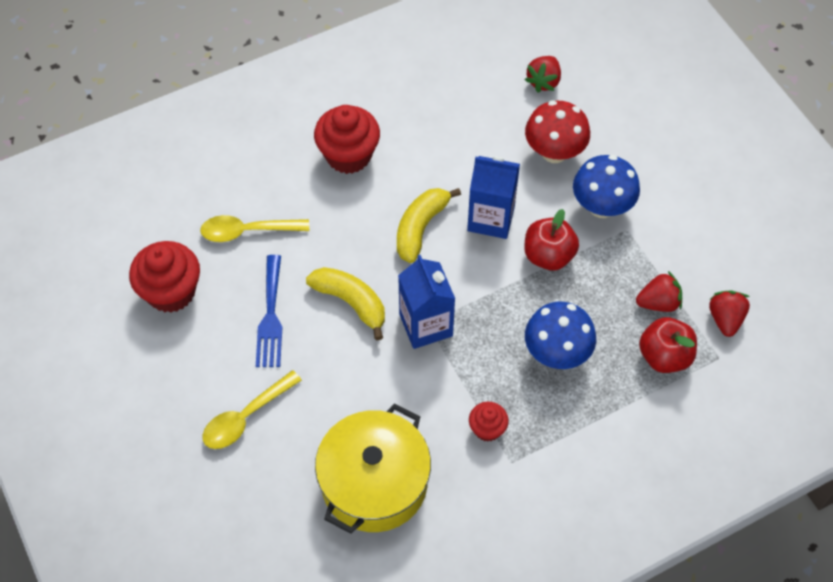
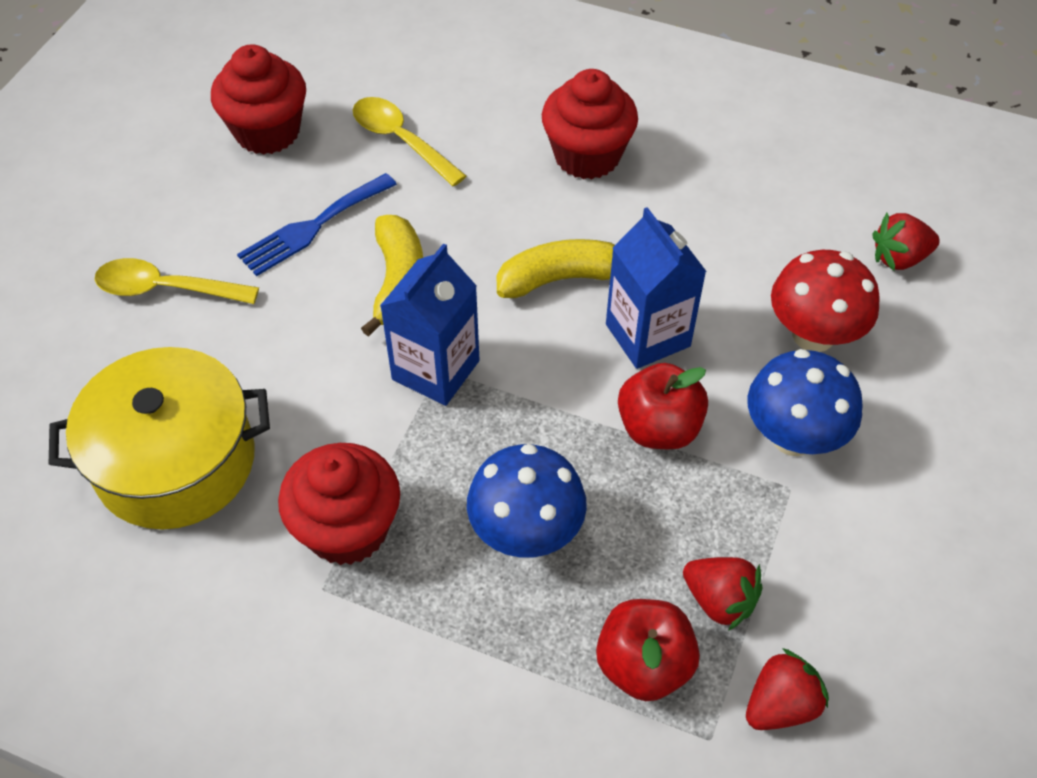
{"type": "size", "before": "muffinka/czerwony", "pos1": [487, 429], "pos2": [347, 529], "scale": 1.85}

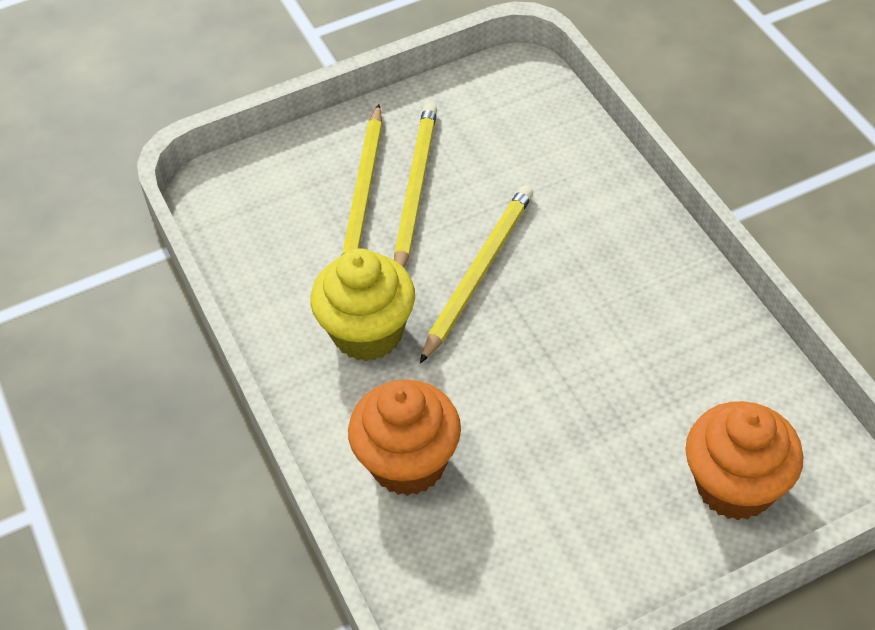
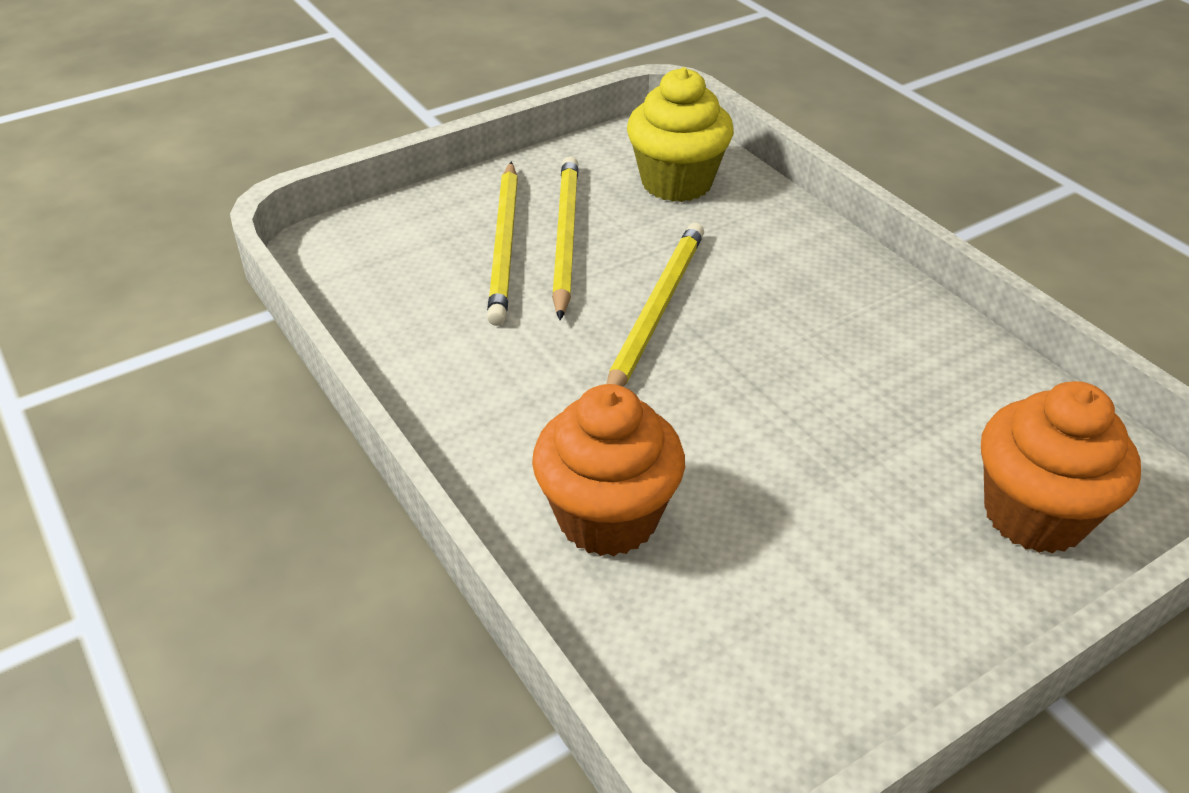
{"type": "relocated", "before": "muffinka/żółty", "pos1": [368, 333], "pos2": [676, 182]}

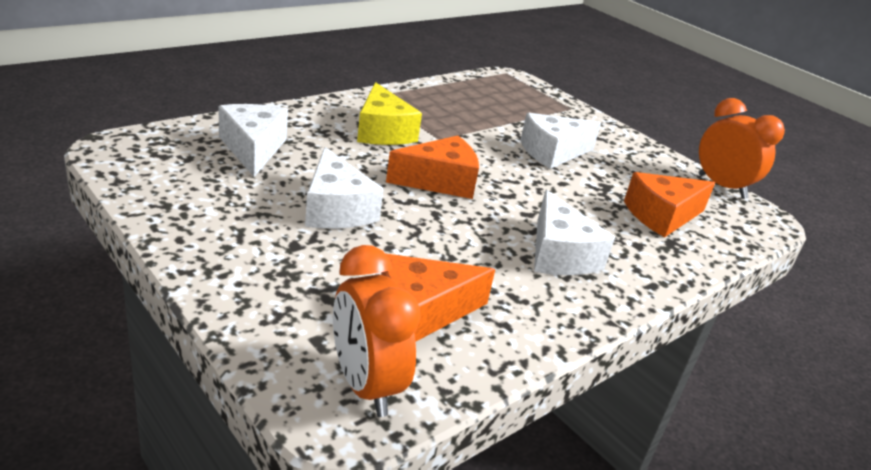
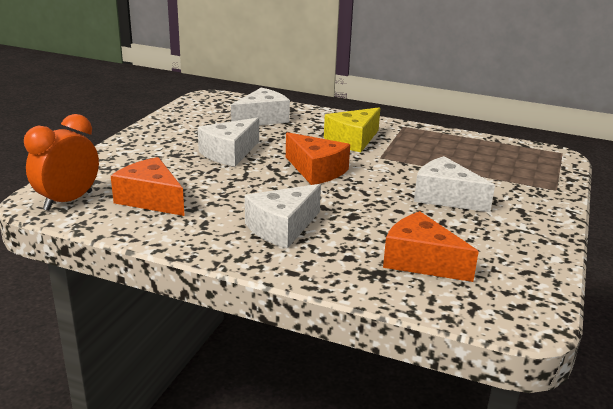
{"type": "missing", "before": "budzik/pomarańczowy", "pos1": [721, 186]}

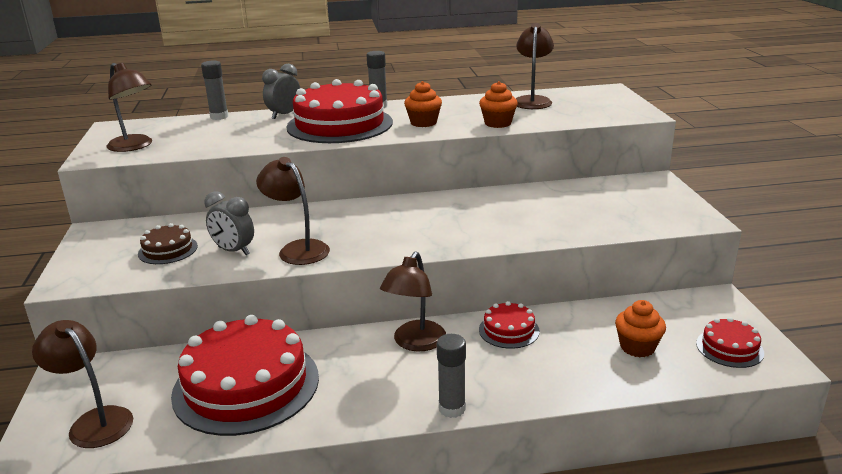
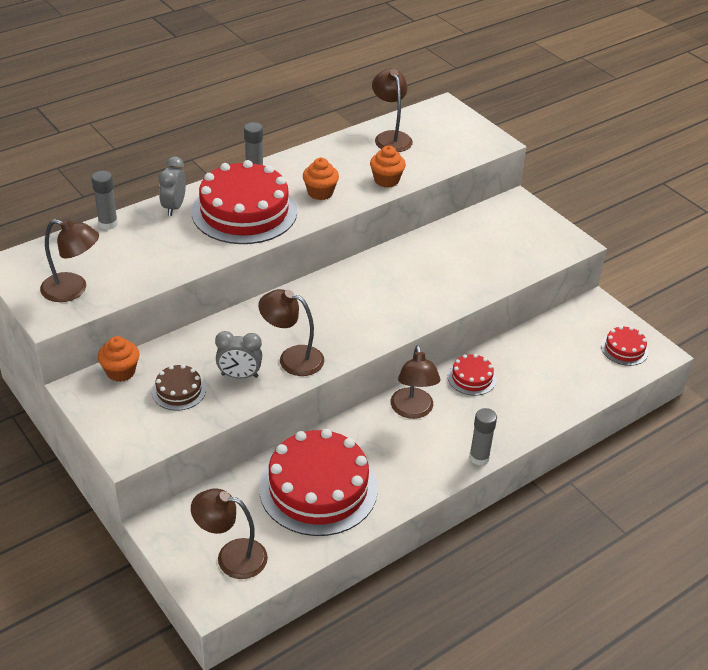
{"type": "relocated", "before": "muffinka/pomarańczowy", "pos1": [637, 347], "pos2": [121, 372]}

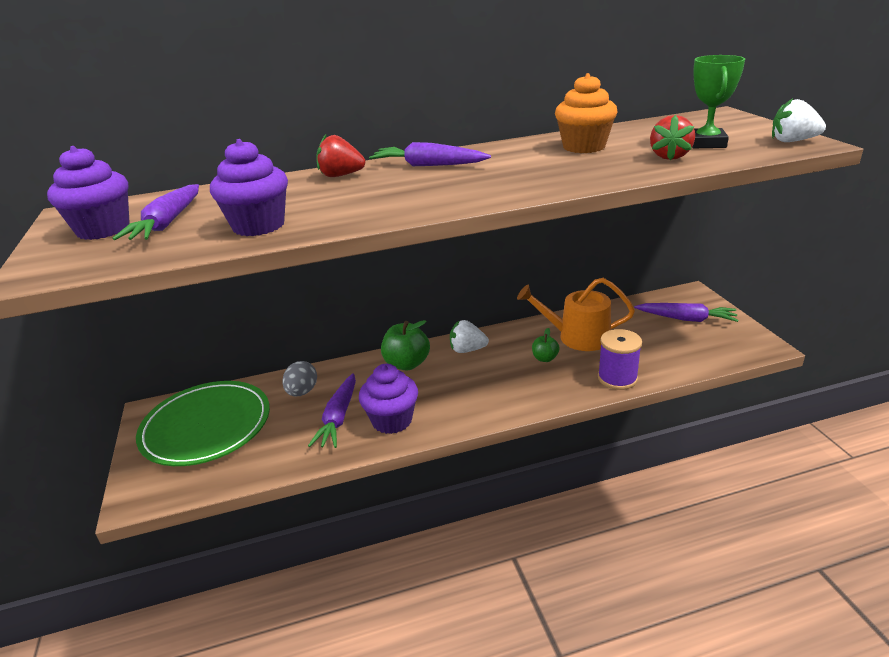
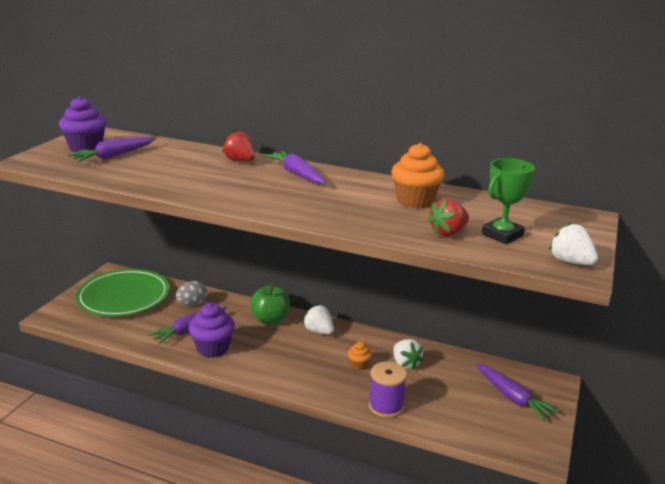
{"type": "missing", "before": "muffinka/fioletowy", "pos1": [258, 226]}
{"type": "exchanged", "before": "konewka/pomarańczowy", "after": "truskawka/biały", "pos1": [577, 337], "pos2": [405, 364]}
{"type": "exchanged", "before": "jabłko/zielony", "after": "muffinka/pomarańczowy", "pos1": [545, 358], "pos2": [359, 365]}

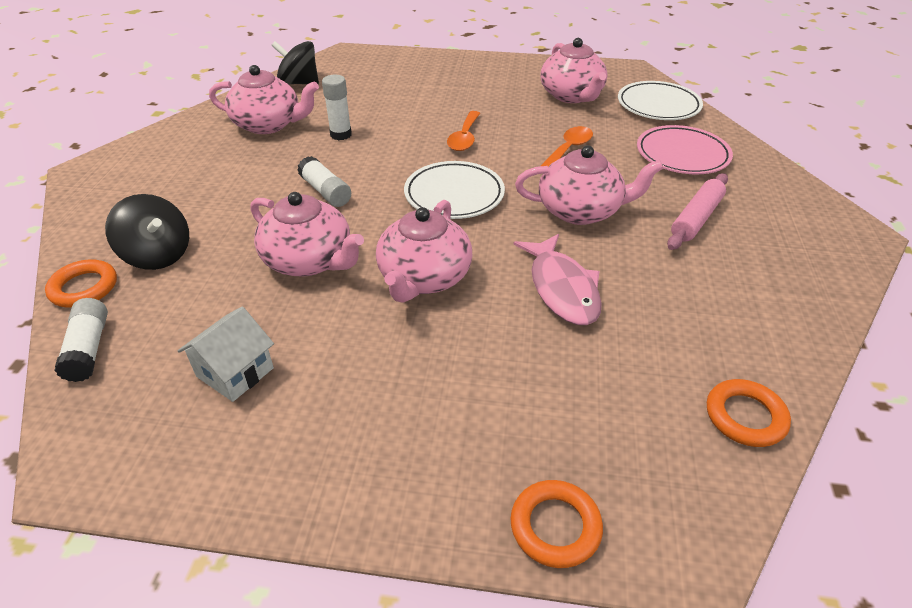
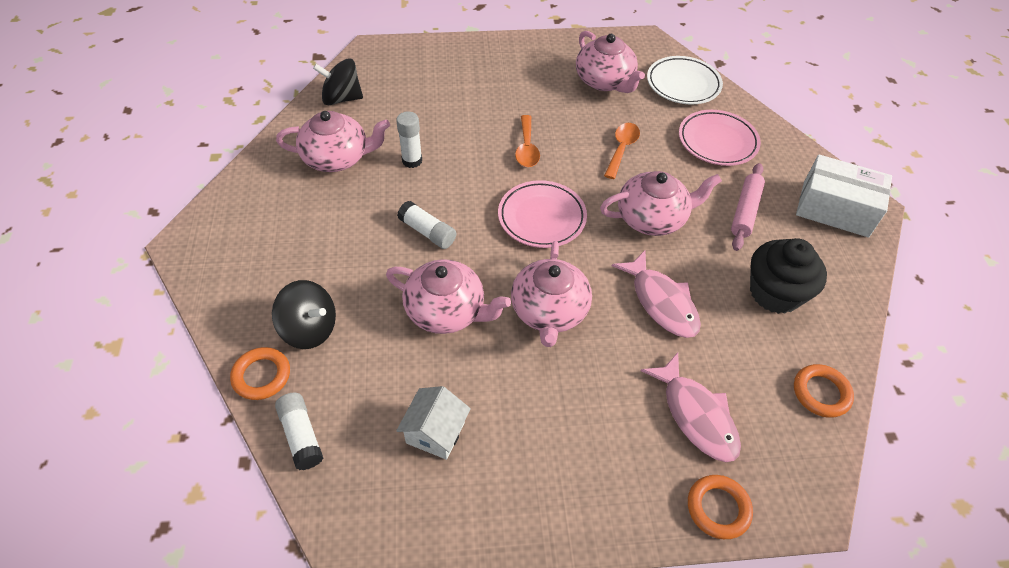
{"type": "colour", "before": "talerz/biały", "after": "talerz/różowy", "pos1": [454, 195], "pos2": [541, 217]}
{"type": "appeared", "after": "pudełko/biały", "pos2": [835, 209]}
{"type": "appeared", "after": "muffinka/czarny", "pos2": [775, 293]}
{"type": "appeared", "after": "ryba/różowy", "pos2": [696, 415]}

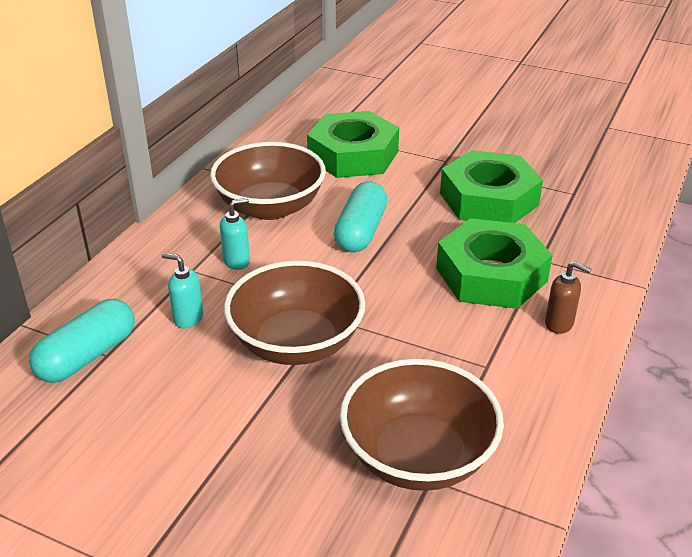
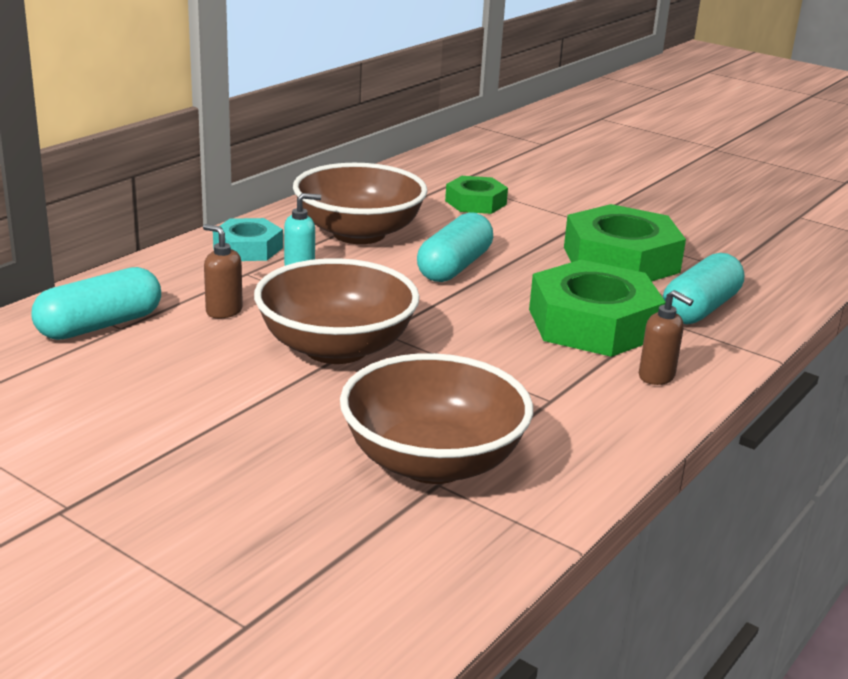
{"type": "size", "before": "nakrętka/zielony", "pos1": [353, 155], "pos2": [475, 202], "scale": 0.56}
{"type": "colour", "before": "dozownik mydła/turkusowy", "after": "dozownik mydła/brązowy", "pos1": [188, 318], "pos2": [223, 311]}
{"type": "appeared", "after": "nakrętka/turkusowy", "pos2": [248, 248]}
{"type": "appeared", "after": "kapsułka/turkusowy", "pos2": [700, 309]}

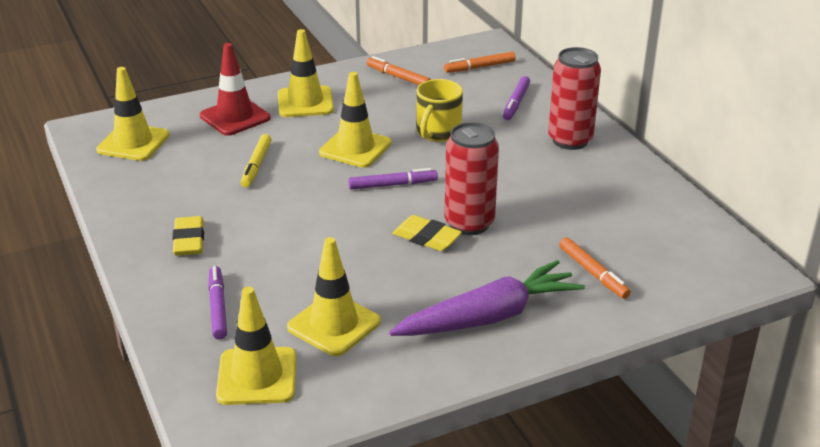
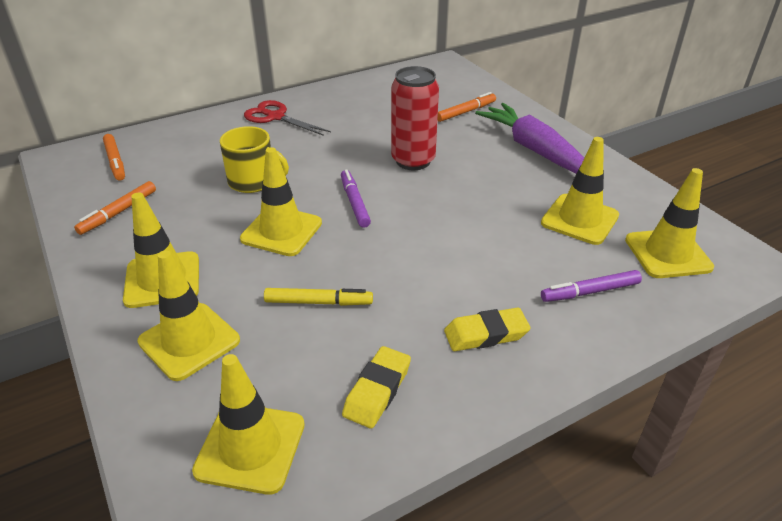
{"type": "colour", "before": "pachołek/czerwony", "after": "pachołek/żółty", "pos1": [235, 117], "pos2": [189, 341]}
{"type": "exchanged", "before": "puszka/czerwony", "after": "nożyczki/czerwony", "pos1": [570, 140], "pos2": [276, 117]}
{"type": "missing", "before": "flamaster/fioletowy", "pos1": [516, 103]}
{"type": "relocated", "before": "gumka do mazania/żółty", "pos1": [426, 238], "pos2": [377, 391]}

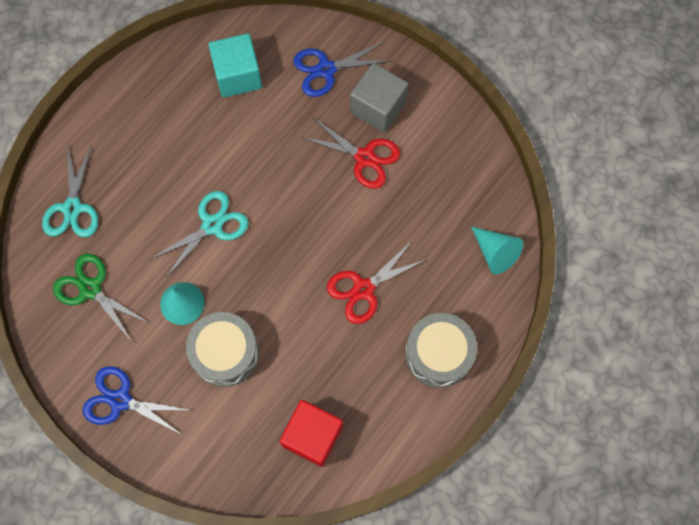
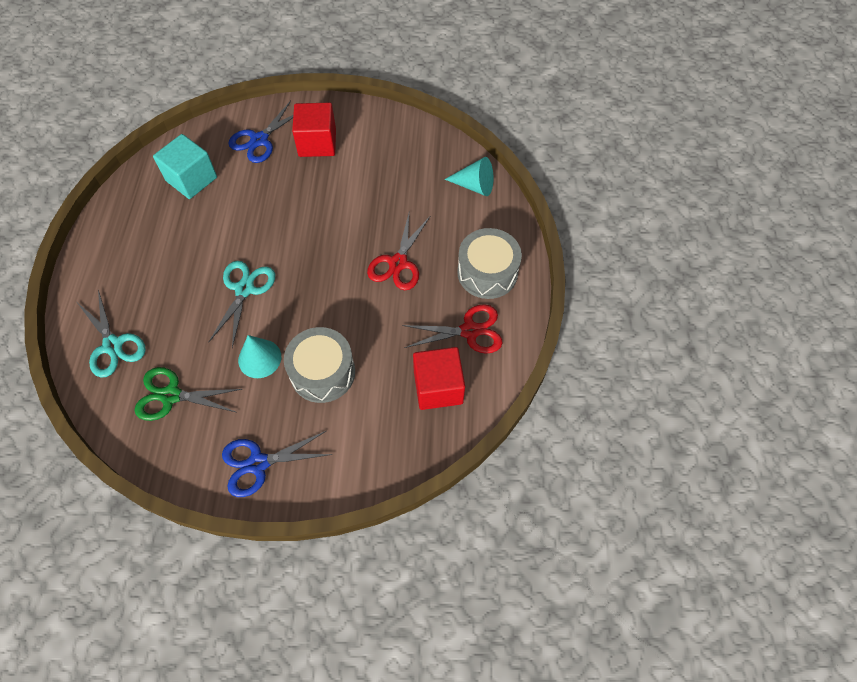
{"type": "colour", "before": "sześcian/szary", "after": "sześcian/czerwony", "pos1": [378, 107], "pos2": [317, 143]}
{"type": "relocated", "before": "nożyczki/czerwony", "pos1": [364, 158], "pos2": [469, 331]}

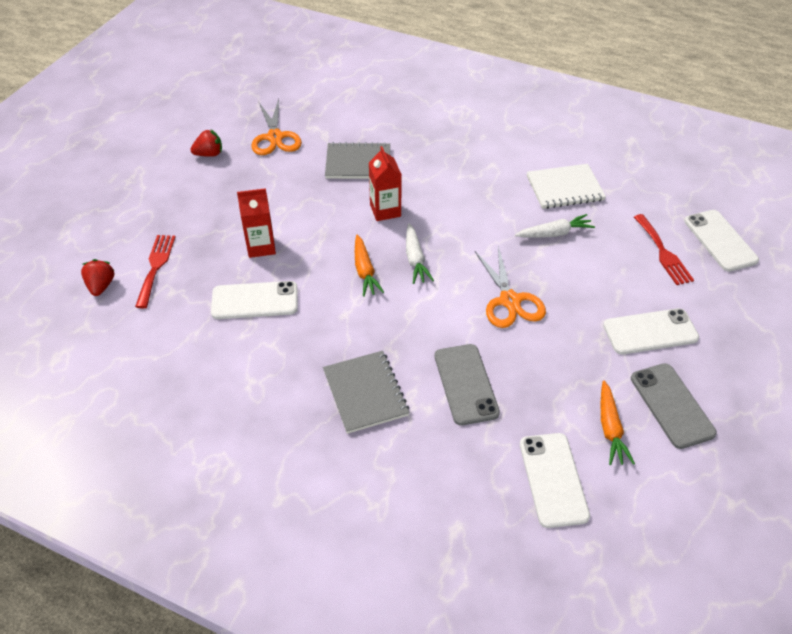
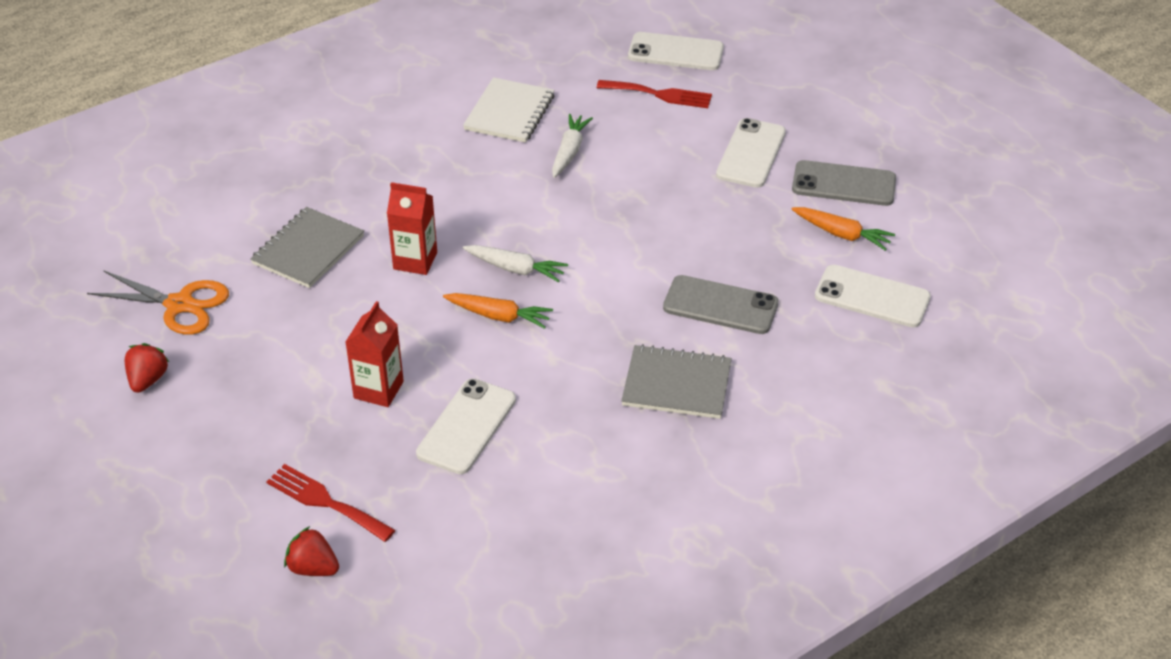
{"type": "missing", "before": "nożyczki/pomarańczowy", "pos1": [509, 301]}

